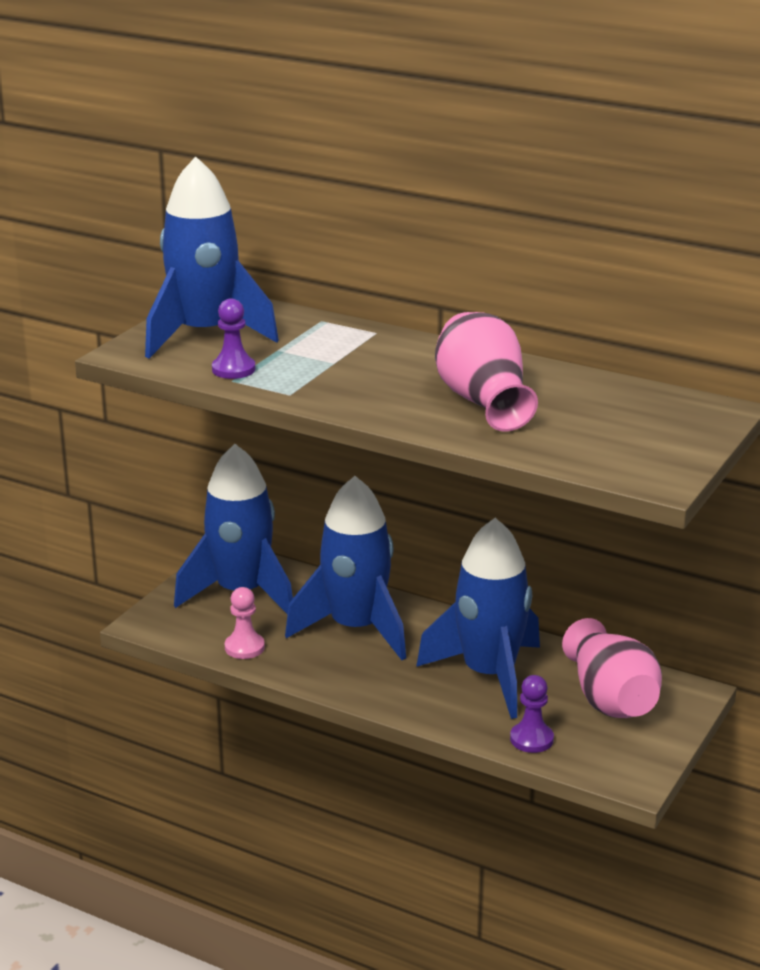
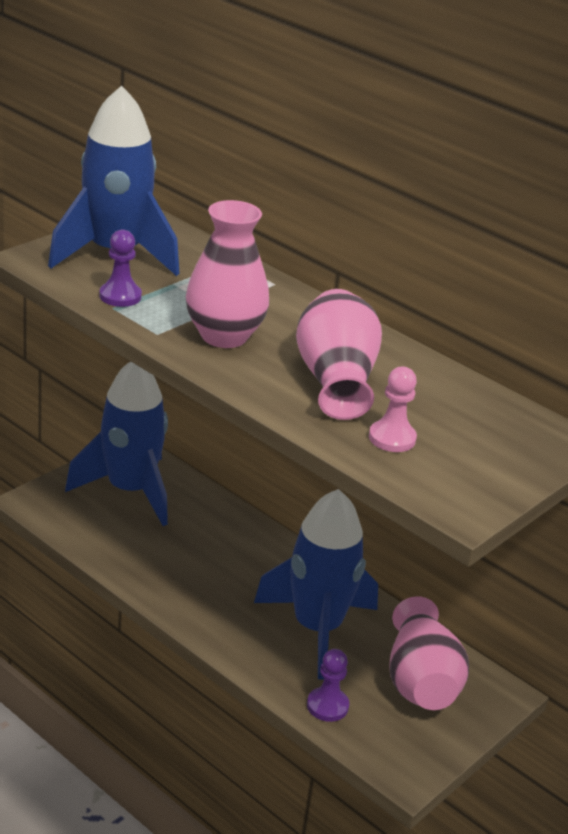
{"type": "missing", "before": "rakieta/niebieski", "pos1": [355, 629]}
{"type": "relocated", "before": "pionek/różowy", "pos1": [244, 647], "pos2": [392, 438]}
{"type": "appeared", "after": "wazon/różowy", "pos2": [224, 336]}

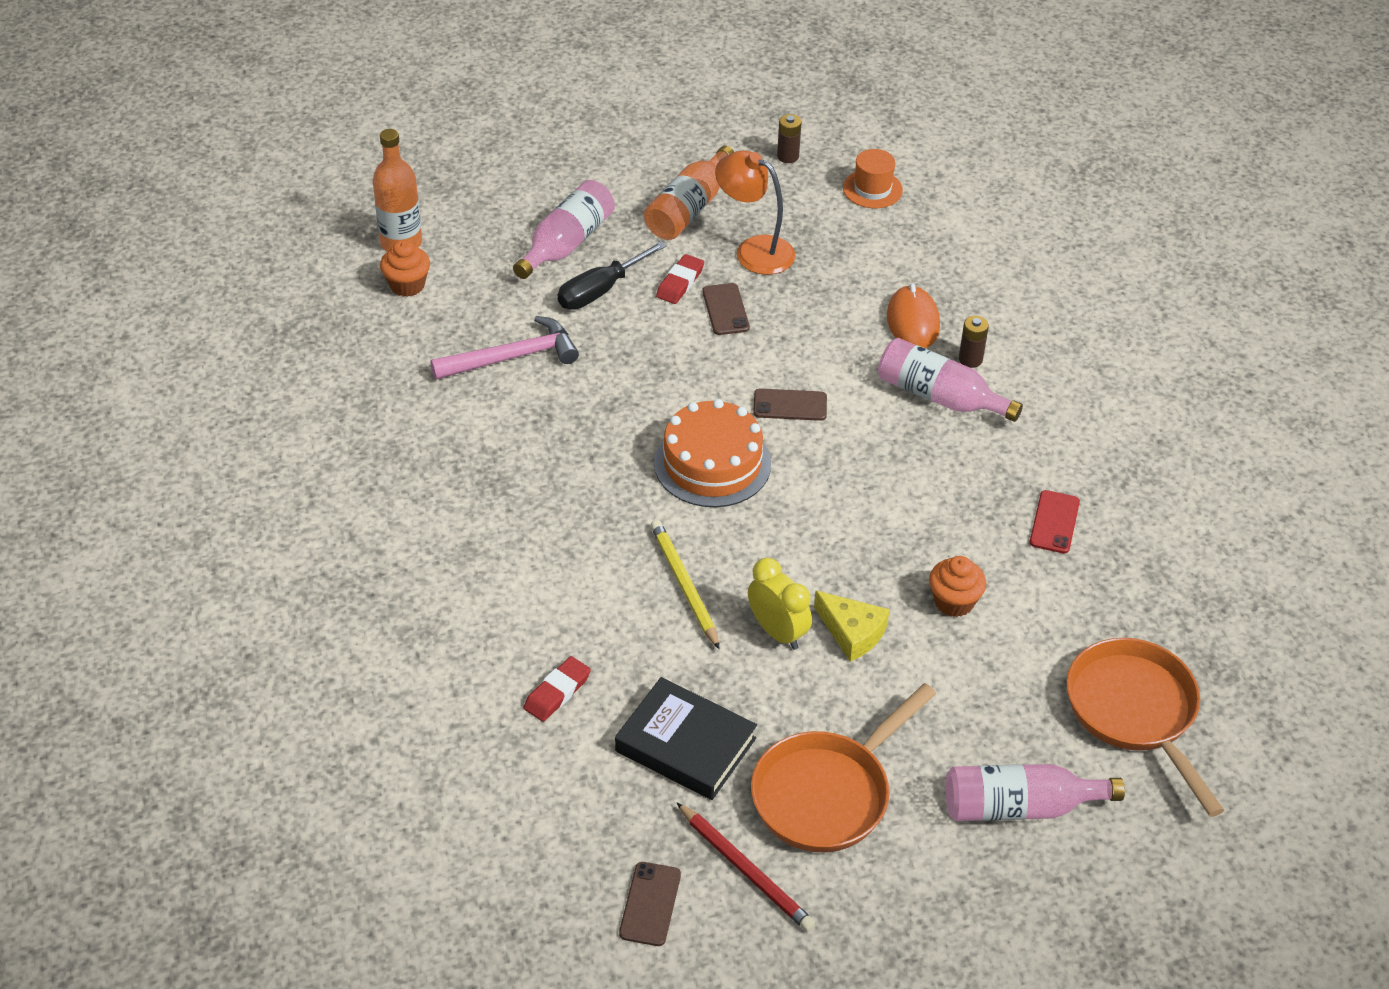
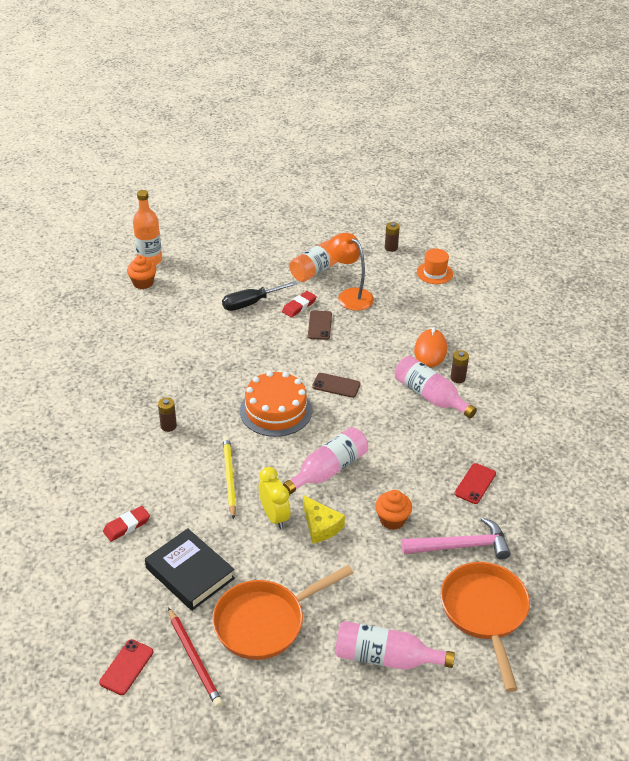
{"type": "relocated", "before": "butelka/różowy", "pos1": [567, 243], "pos2": [328, 470]}
{"type": "relocated", "before": "młotek/różowy", "pos1": [512, 357], "pos2": [461, 546]}
{"type": "colour", "before": "telefon/brązowy", "after": "telefon/czerwony", "pos1": [650, 904], "pos2": [126, 667]}
{"type": "appeared", "after": "bateria/brązowy", "pos2": [168, 426]}

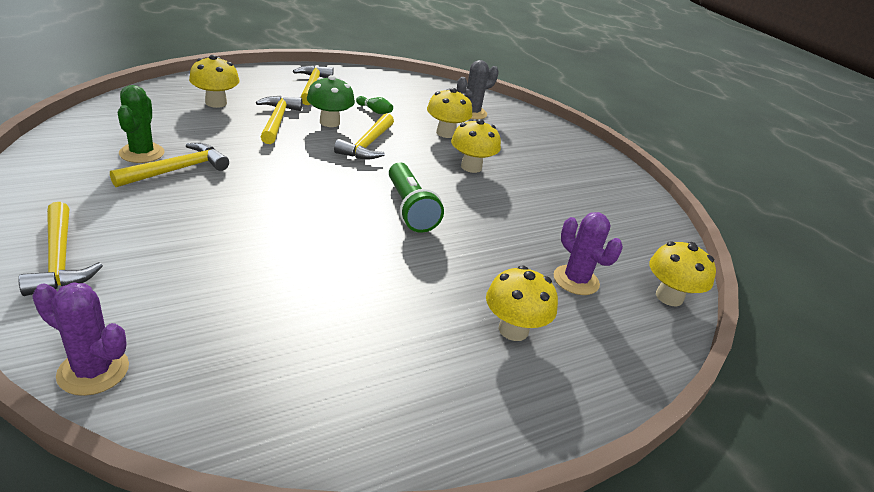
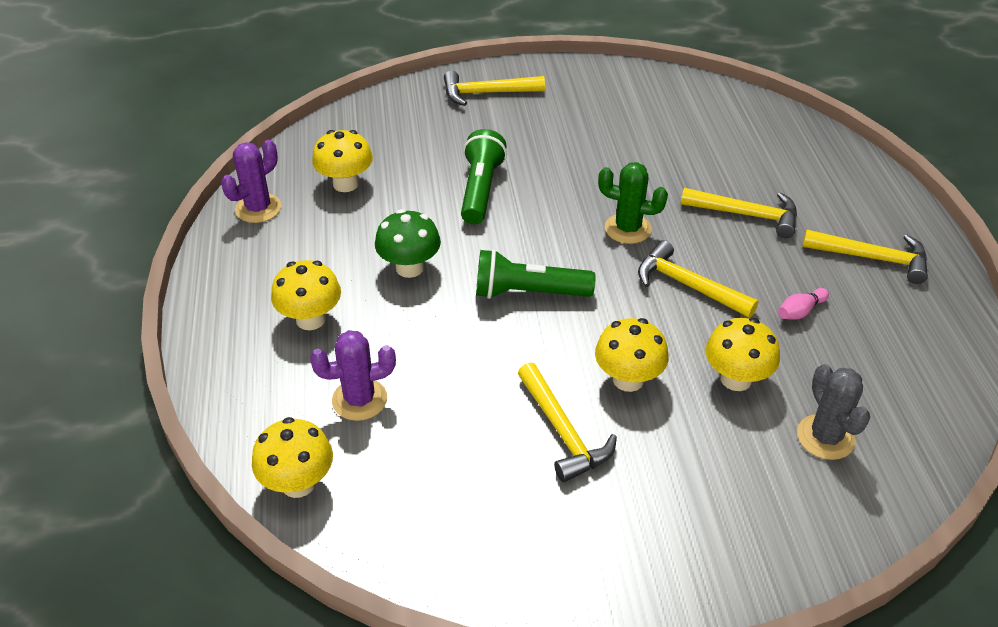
{"type": "relocated", "before": "grzyb/żółty", "pos1": [216, 103], "pos2": [345, 184]}
{"type": "relocated", "before": "grzyb/zielony", "pos1": [329, 122], "pos2": [409, 268]}
{"type": "relocated", "before": "kaktus/zielony", "pos1": [142, 153], "pos2": [628, 229]}
{"type": "colour", "before": "kręgiel/zielony", "after": "kręgiel/różowy", "pos1": [374, 111], "pos2": [800, 311]}
{"type": "relocated", "before": "młotek/żółty", "pos1": [177, 170], "pos2": [563, 432]}
{"type": "relocated", "before": "kaktus/fioletowy", "pos1": [93, 371], "pos2": [258, 208]}
{"type": "appeared", "after": "latarka/zielony", "pos2": [480, 189]}

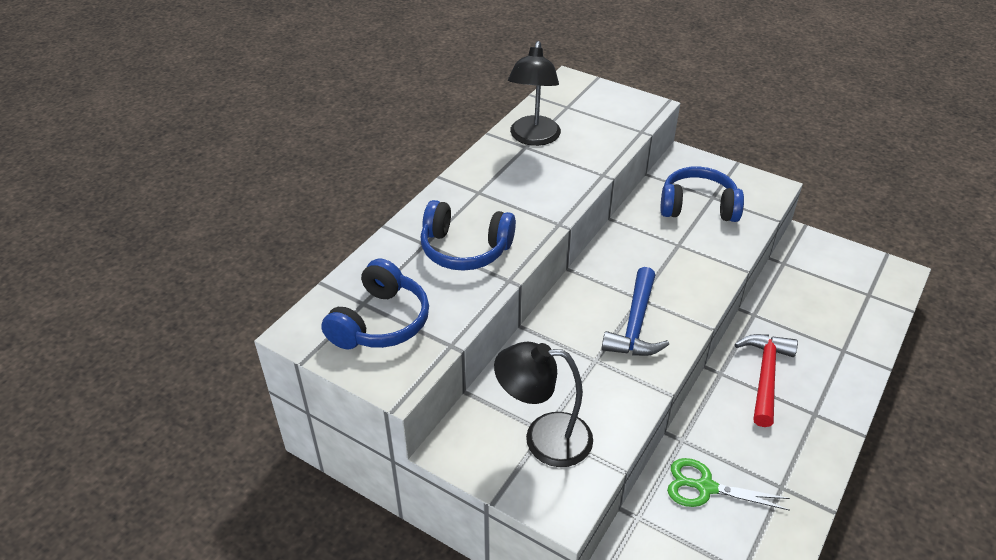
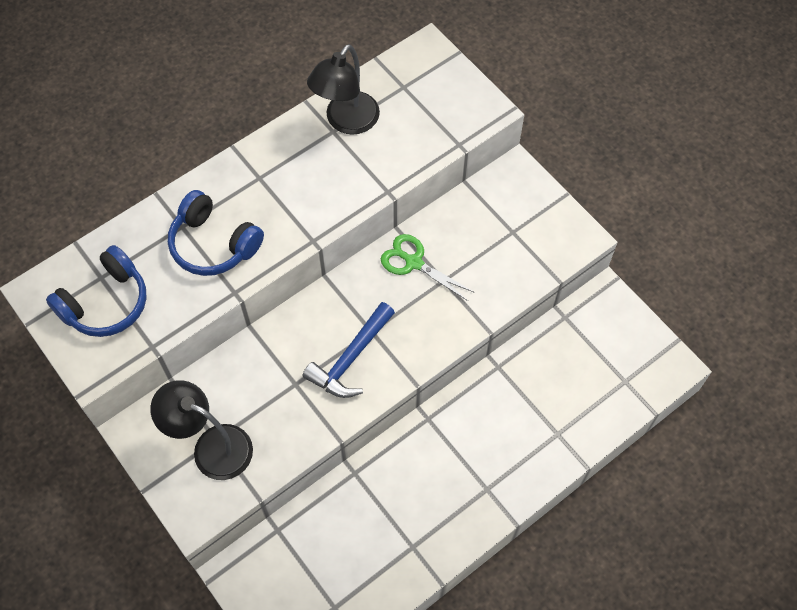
{"type": "missing", "before": "słuchawki/niebieski", "pos1": [698, 207]}
{"type": "missing", "before": "młotek/czerwony", "pos1": [765, 376]}
{"type": "relocated", "before": "nożyczki/zielony", "pos1": [704, 487], "pos2": [413, 262]}

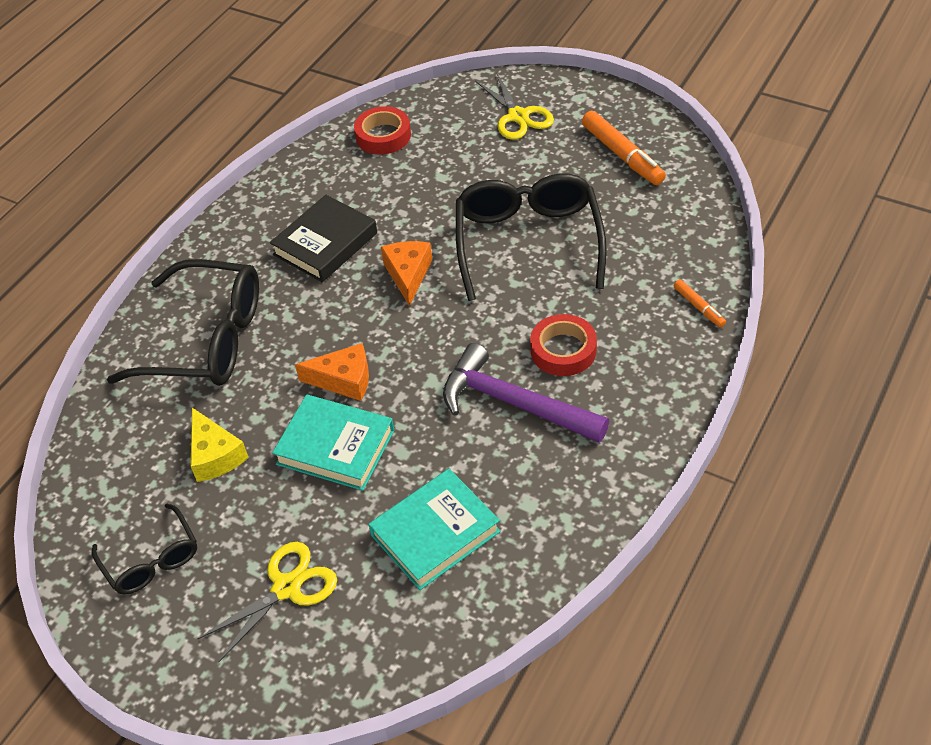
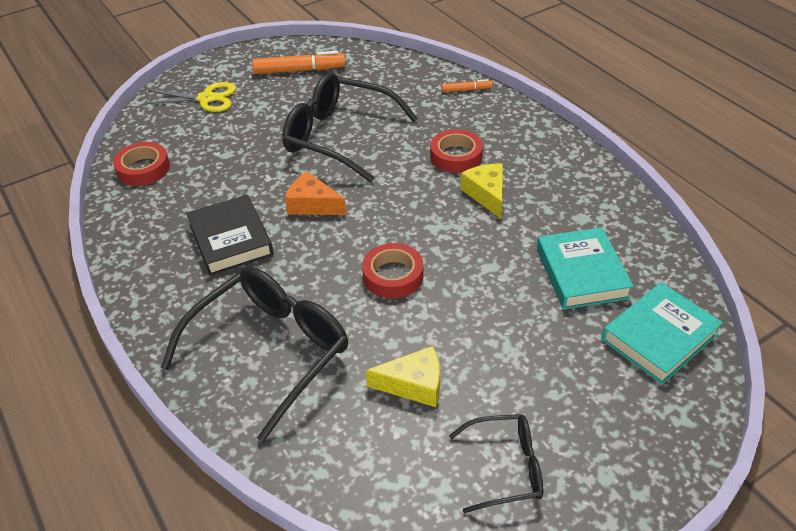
{"type": "exchanged", "before": "ser/pomarańczowy", "after": "taśma klejąca/czerwony", "pos1": [344, 380], "pos2": [393, 275]}
{"type": "exchanged", "before": "młotek/fioletowy", "after": "ser/żółty", "pos1": [514, 403], "pos2": [486, 194]}
{"type": "relocated", "before": "książka/turkusowy", "pos1": [335, 447], "pos2": [659, 337]}
{"type": "missing", "before": "nożyczki/żółty", "pos1": [286, 588]}

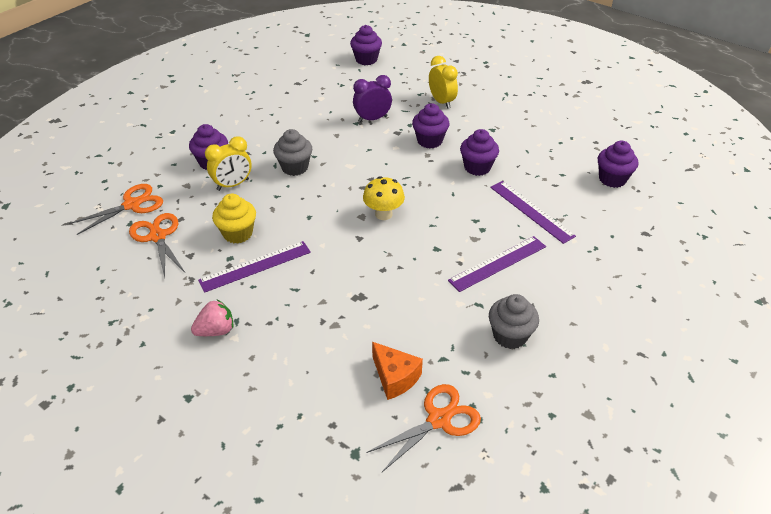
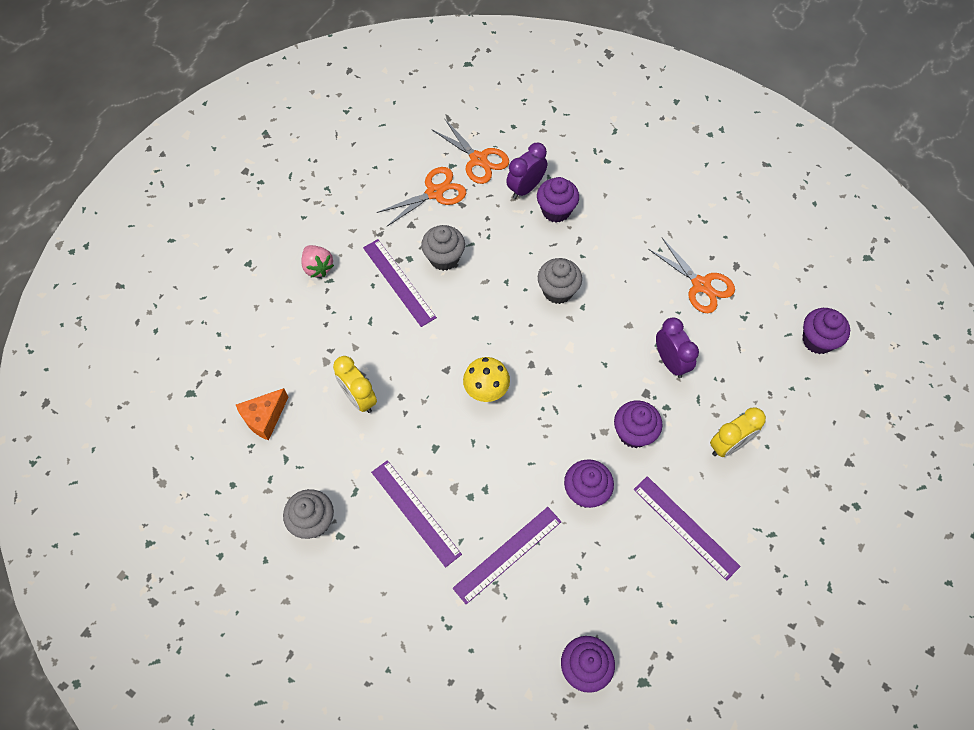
{"type": "relocated", "before": "budzik/żółty", "pos1": [233, 185], "pos2": [359, 398]}
{"type": "colour", "before": "muffinka/żółty", "after": "muffinka/szary", "pos1": [238, 233], "pos2": [444, 258]}
{"type": "relocated", "before": "nożyczki/pomarańczowy", "pos1": [439, 419], "pos2": [701, 285]}
{"type": "appeared", "after": "budzik/fioletowy", "pos2": [525, 188]}
{"type": "appeared", "after": "linijka/fioletowy", "pos2": [685, 527]}

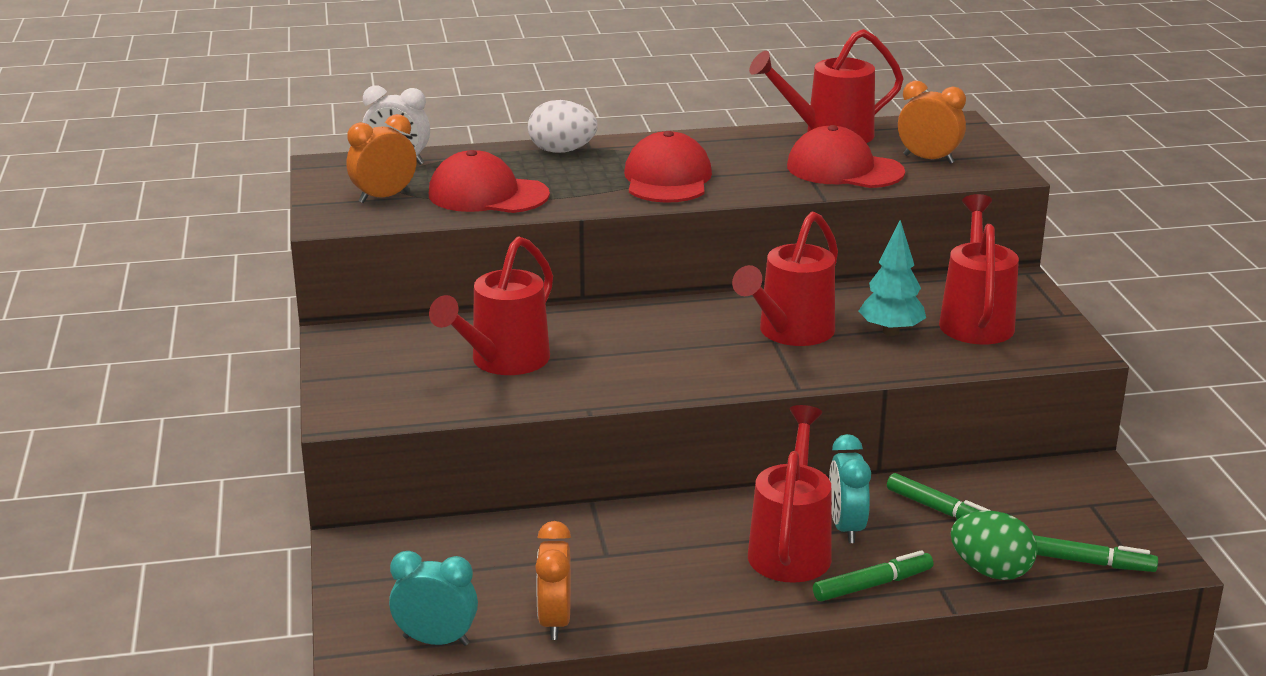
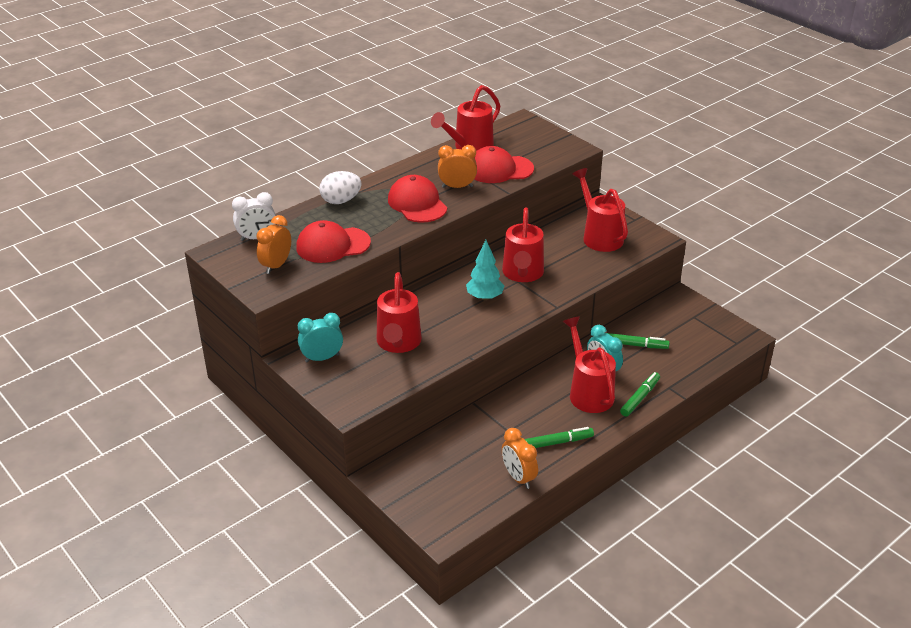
{"type": "relocated", "before": "budzik/pomarańczowy", "pos1": [928, 159], "pos2": [457, 187]}
{"type": "relocated", "before": "drzewko/turkusowy", "pos1": [891, 331], "pos2": [485, 297]}
{"type": "missing", "before": "jajko/zielony", "pos1": [991, 571]}
{"type": "relocated", "before": "flamaster/zielony", "pos1": [1088, 562], "pos2": [558, 442]}
{"type": "relocated", "before": "budzik/turkusowy", "pos1": [436, 640], "pos2": [322, 358]}

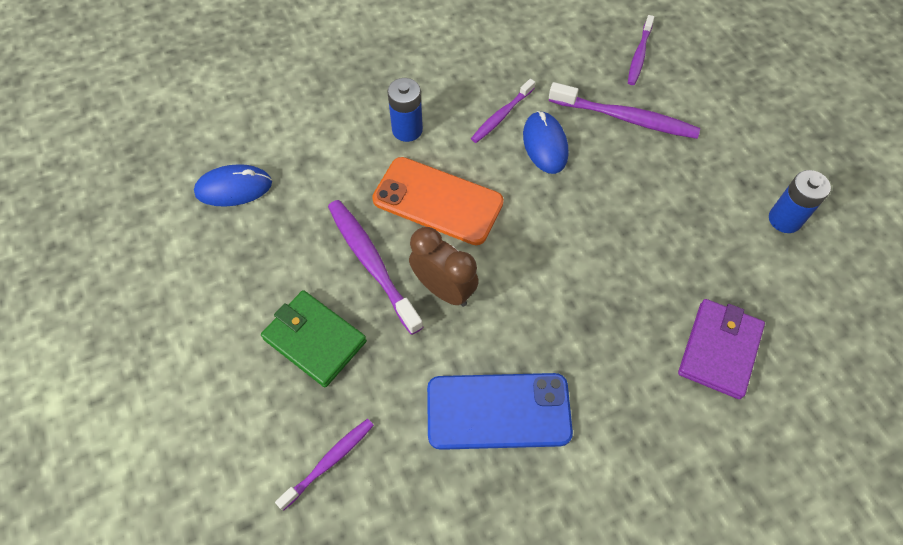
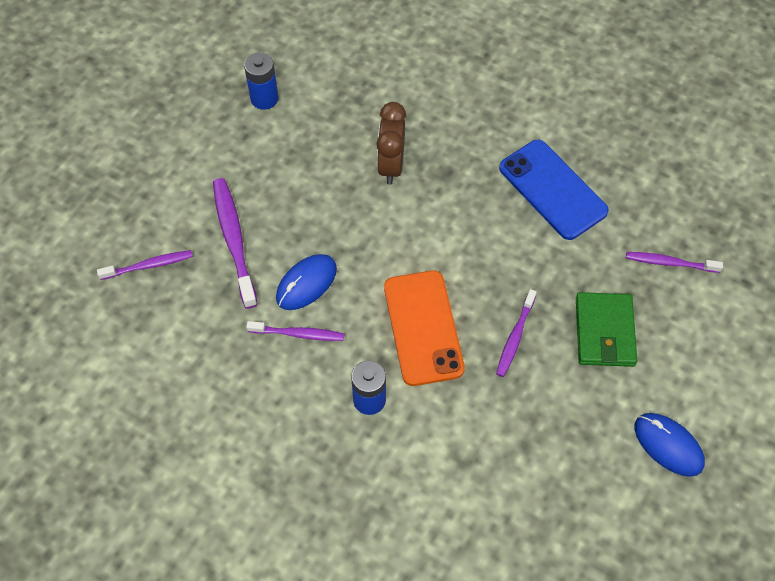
{"type": "relocated", "before": "myszka/niebieski", "pos1": [234, 188], "pos2": [668, 445]}
{"type": "size", "before": "szczoteczka do zębów/fioletowy", "pos1": [372, 263], "pos2": [515, 337], "scale": 0.61}
{"type": "relocated", "before": "budzik/brązowy", "pos1": [444, 289], "pos2": [391, 165]}
{"type": "missing", "before": "portfel/fioletowy", "pos1": [719, 350]}

